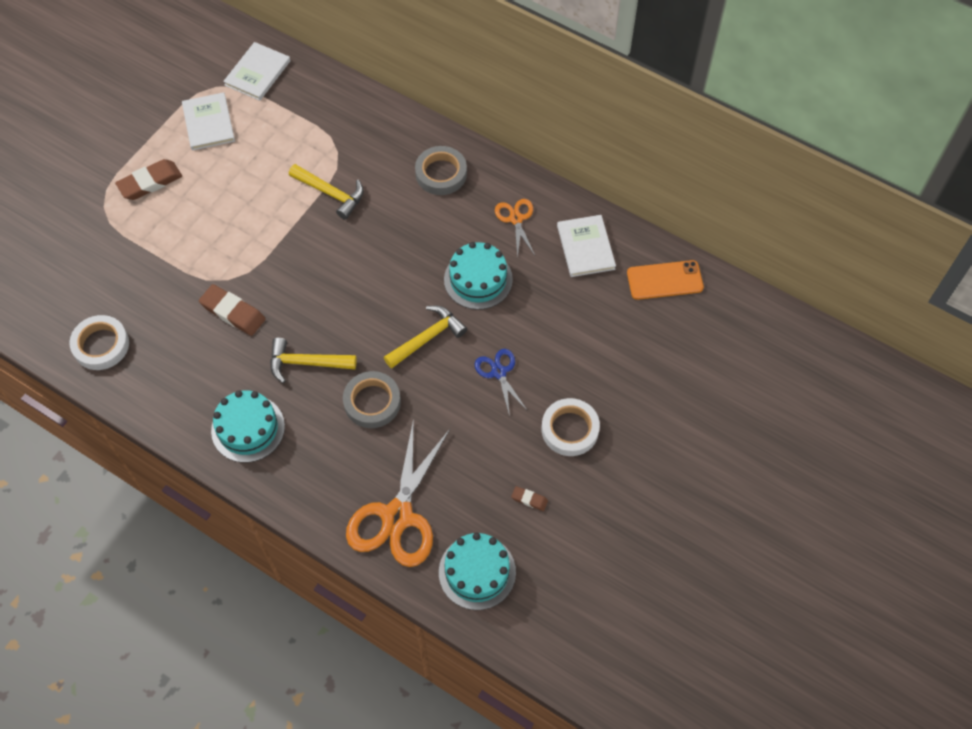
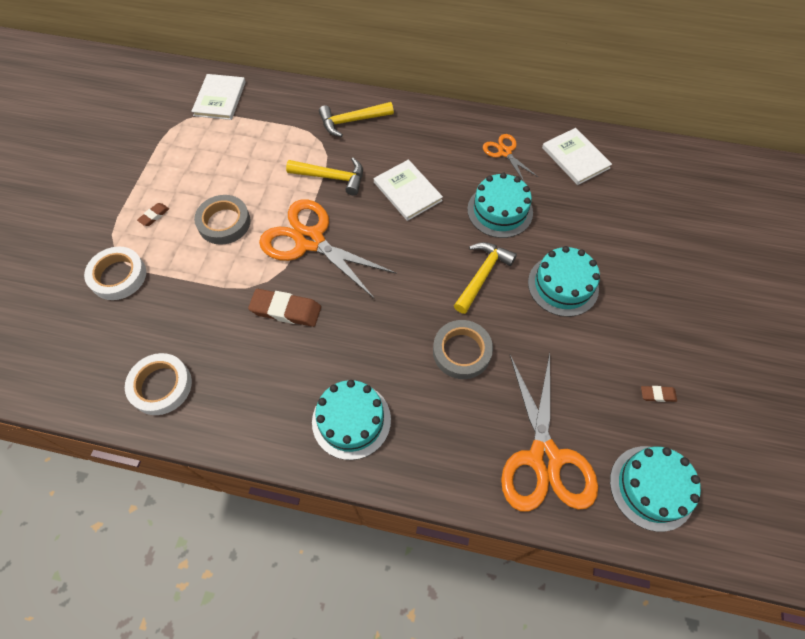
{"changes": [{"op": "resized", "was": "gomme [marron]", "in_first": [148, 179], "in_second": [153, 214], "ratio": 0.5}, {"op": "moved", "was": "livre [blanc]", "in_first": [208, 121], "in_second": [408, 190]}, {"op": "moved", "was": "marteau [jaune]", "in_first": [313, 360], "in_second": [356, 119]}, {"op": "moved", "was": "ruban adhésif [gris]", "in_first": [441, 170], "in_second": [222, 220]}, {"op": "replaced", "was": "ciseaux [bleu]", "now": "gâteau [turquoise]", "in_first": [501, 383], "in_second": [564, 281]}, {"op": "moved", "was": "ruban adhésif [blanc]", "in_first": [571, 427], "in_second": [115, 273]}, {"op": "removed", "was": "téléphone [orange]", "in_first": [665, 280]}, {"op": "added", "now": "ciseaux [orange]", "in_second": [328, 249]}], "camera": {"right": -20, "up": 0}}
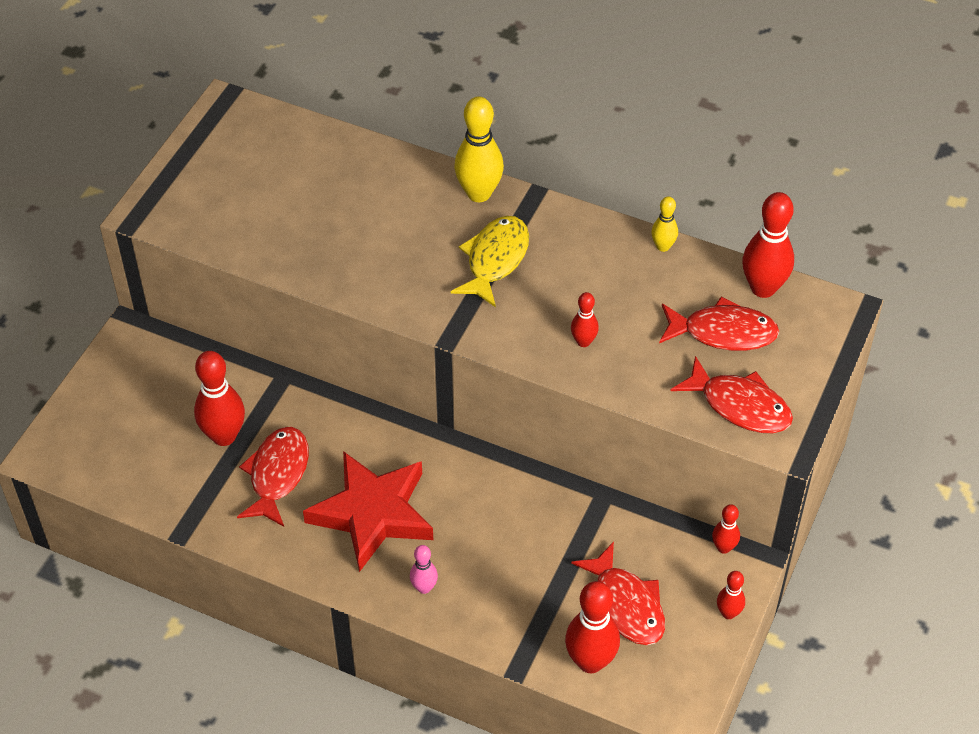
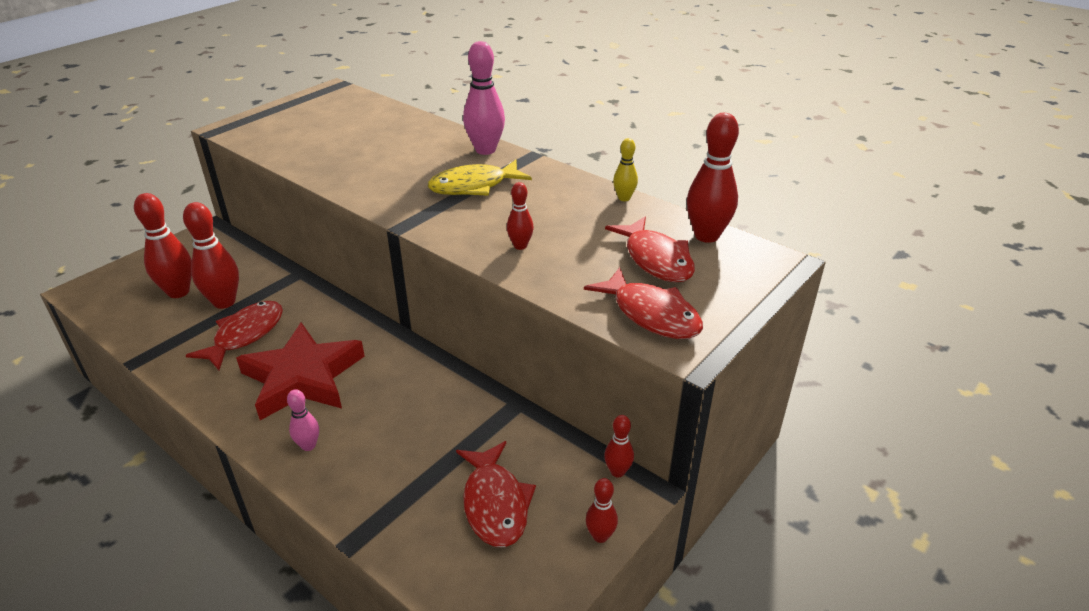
{"changes": [{"op": "turned", "was": "poisson [jaune]", "in_first": [490, 261], "in_second": [480, 178], "clockwise": -150}, {"op": "recoloured", "was": "quille [jaune]", "now": "quille [rose]", "in_first": [479, 149], "in_second": [484, 98]}, {"op": "moved", "was": "quille [rouge]", "in_first": [592, 627], "in_second": [163, 245]}, {"op": "turned", "was": "poisson [rouge]", "in_first": [719, 324], "in_second": [650, 249], "clockwise": 45}], "camera": {"right": 15, "up": -15}}
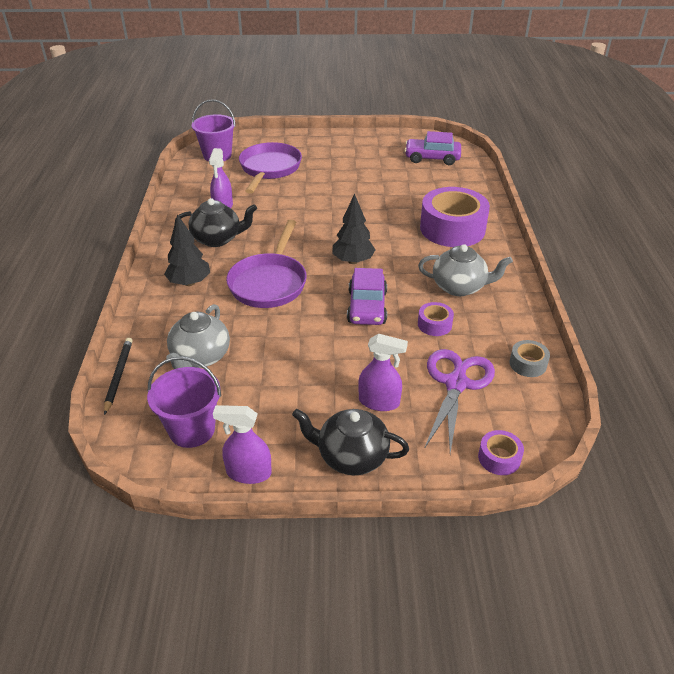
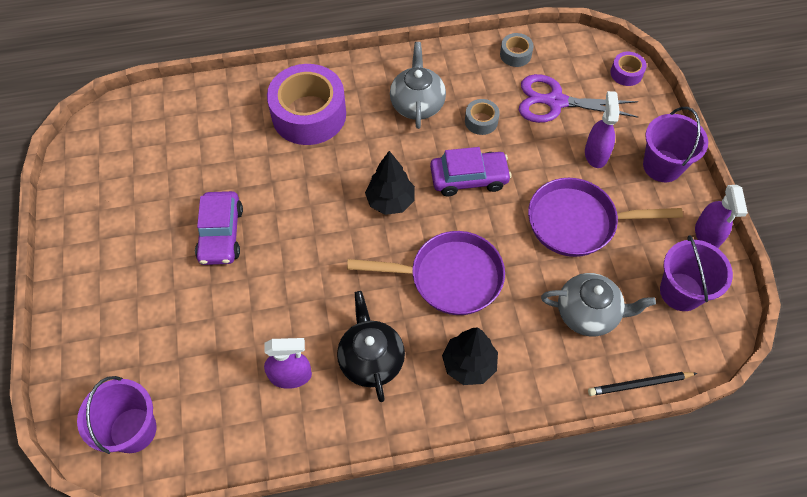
{"changes": [{"op": "moved", "was": "poêle [violet]", "in_first": [270, 168], "in_second": [605, 217]}, {"op": "replaced", "was": "théière [noir]", "now": "seau [violet]", "in_first": [350, 442], "in_second": [675, 144]}, {"op": "moved", "was": "voiture [violet]", "in_first": [433, 148], "in_second": [219, 228]}, {"op": "recoloured", "was": "ruban adhésif [violet]", "now": "ruban adhésif [gris]", "in_first": [436, 319], "in_second": [482, 117]}], "camera": {"right": -100, "up": 20}}
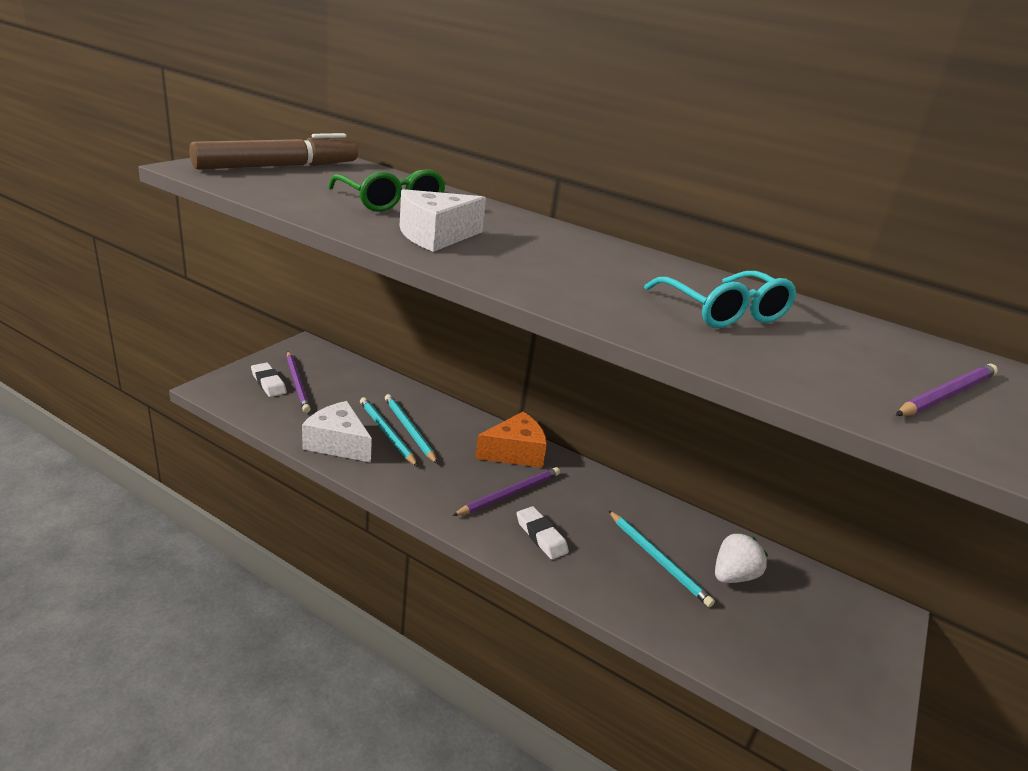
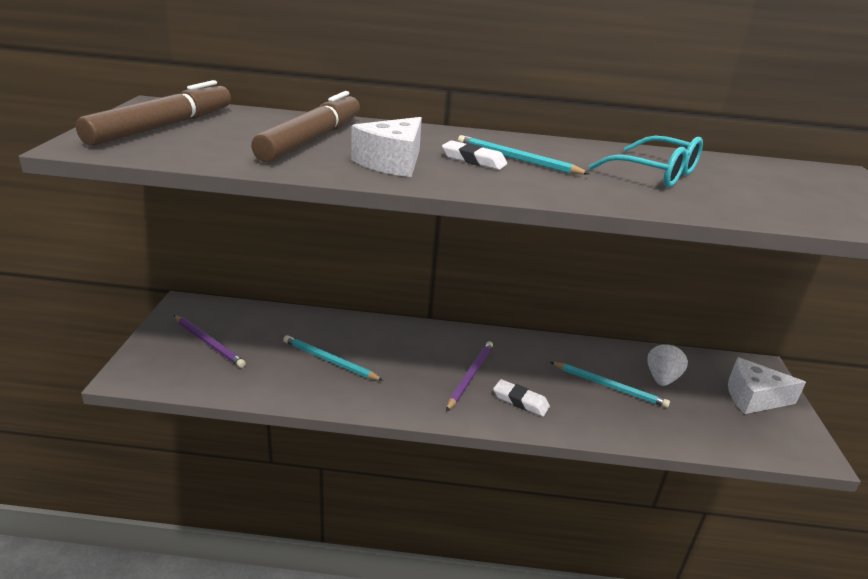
{"changes": [{"op": "moved", "was": "gomme [blanc]", "in_first": [269, 380], "in_second": [474, 155]}, {"op": "moved", "was": "fromage [blanc]", "in_first": [337, 432], "in_second": [767, 385]}, {"op": "replaced", "was": "lunettes [vert]", "now": "feutre [marron]", "in_first": [387, 190], "in_second": [305, 126]}, {"op": "moved", "was": "crayon [turquoise]", "in_first": [411, 429], "in_second": [524, 154]}, {"op": "removed", "was": "fromage [orange]", "in_first": [511, 440]}, {"op": "removed", "was": "crayon [violet]", "in_first": [947, 390]}], "camera": {"right": -25, "up": 0}}
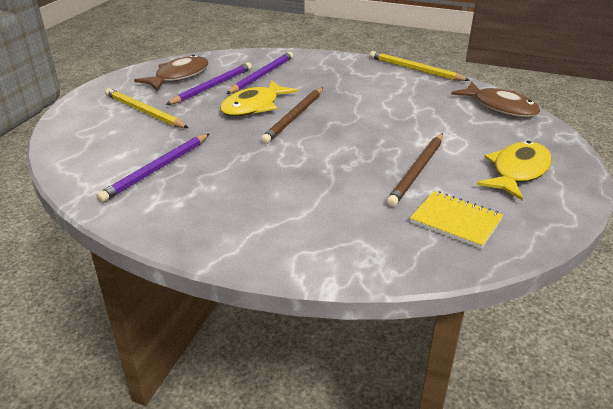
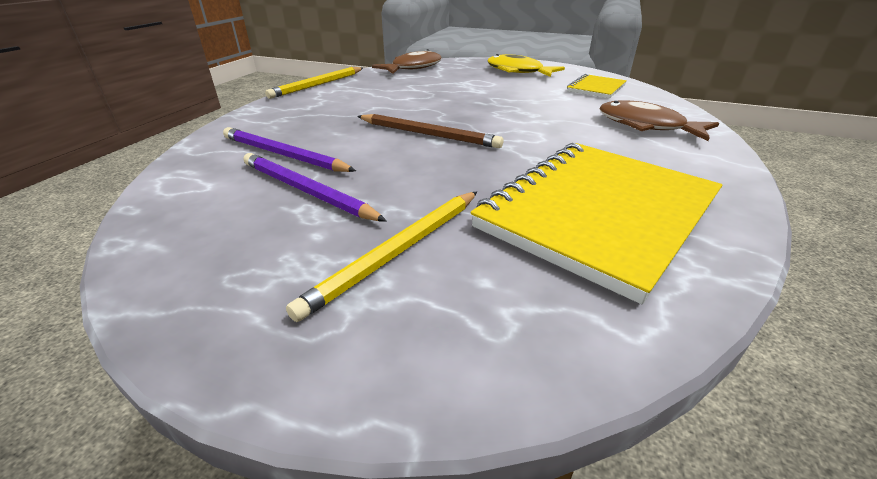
{"changes": [{"op": "replaced", "was": "crayon [violet]", "now": "carnet [jaune]", "in_first": [153, 168], "in_second": [596, 223]}, {"op": "moved", "was": "poisson [marron]", "in_first": [171, 73], "in_second": [659, 120]}, {"op": "removed", "was": "poisson [jaune]", "in_first": [259, 98]}, {"op": "removed", "was": "crayon [marron]", "in_first": [414, 170]}], "camera": {"right": -90, "up": 0}}
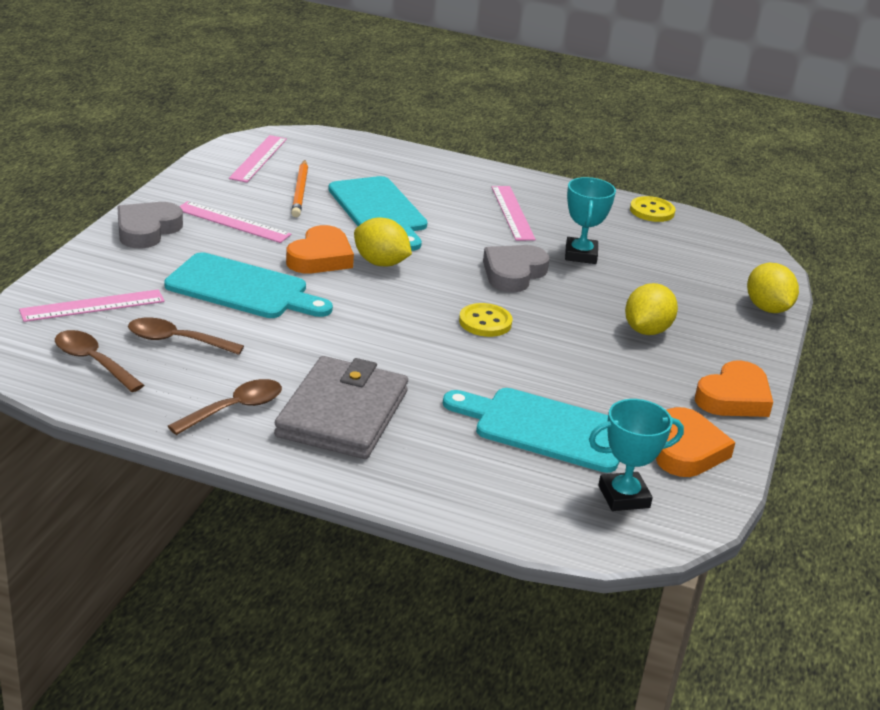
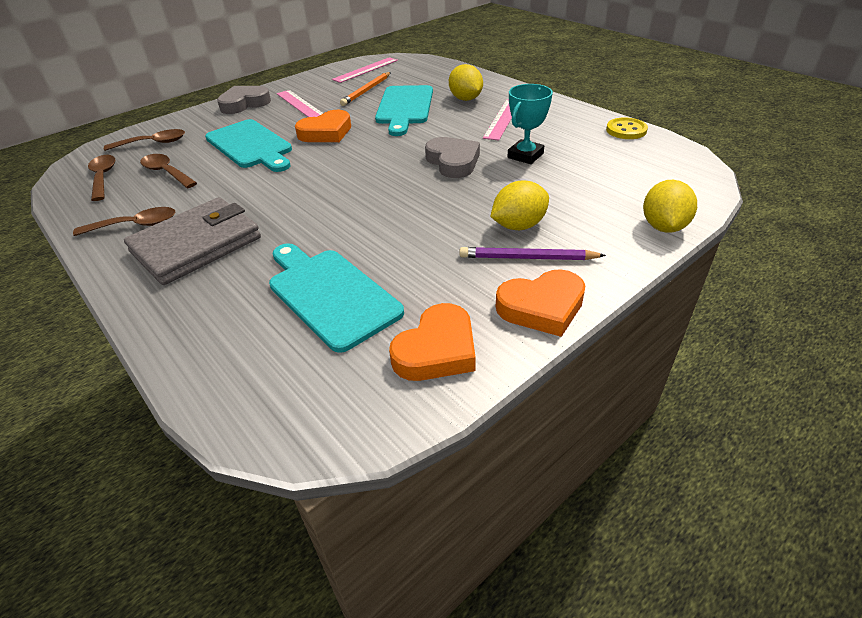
{"changes": [{"op": "replaced", "was": "règle [rose]", "now": "cuillère [marron]", "in_first": [92, 305], "in_second": [144, 140]}, {"op": "moved", "was": "citron [jaune]", "in_first": [383, 241], "in_second": [466, 82]}, {"op": "removed", "was": "bouton [jaune]", "in_first": [486, 320]}, {"op": "turned", "was": "cœur [gris]", "in_first": [516, 268], "in_second": [452, 157], "clockwise": 90}, {"op": "removed", "was": "trophée [turquoise]", "in_first": [636, 455]}, {"op": "added", "now": "crayon [violet]", "in_second": [532, 253]}], "camera": {"right": 35, "up": 10}}
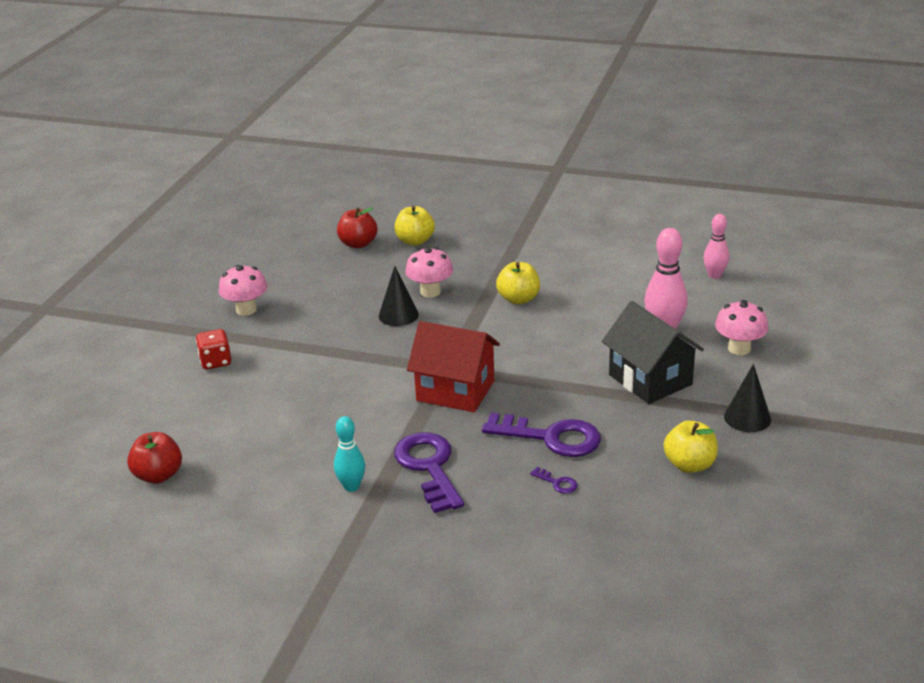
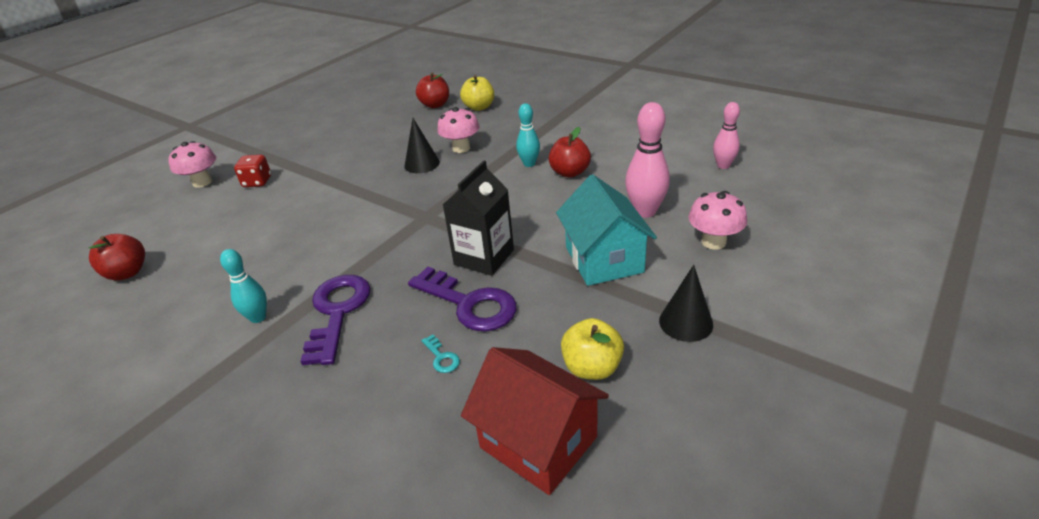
{"changes": [{"op": "moved", "was": "champignon [rose]", "in_first": [243, 290], "in_second": [192, 164]}, {"op": "moved", "was": "maison [rouge]", "in_first": [453, 366], "in_second": [535, 421]}, {"op": "replaced", "was": "pomme [jaune]", "now": "quille [turquoise]", "in_first": [518, 283], "in_second": [528, 135]}, {"op": "recoloured", "was": "clé [violet]", "now": "clé [turquoise]", "in_first": [553, 480], "in_second": [440, 353]}, {"op": "recoloured", "was": "maison [noir]", "now": "maison [turquoise]", "in_first": [653, 352], "in_second": [606, 230]}, {"op": "added", "now": "brique de lait [noir]", "in_second": [478, 218]}, {"op": "added", "now": "pomme [rouge]", "in_second": [570, 152]}], "camera": {"right": 20, "up": 5}}
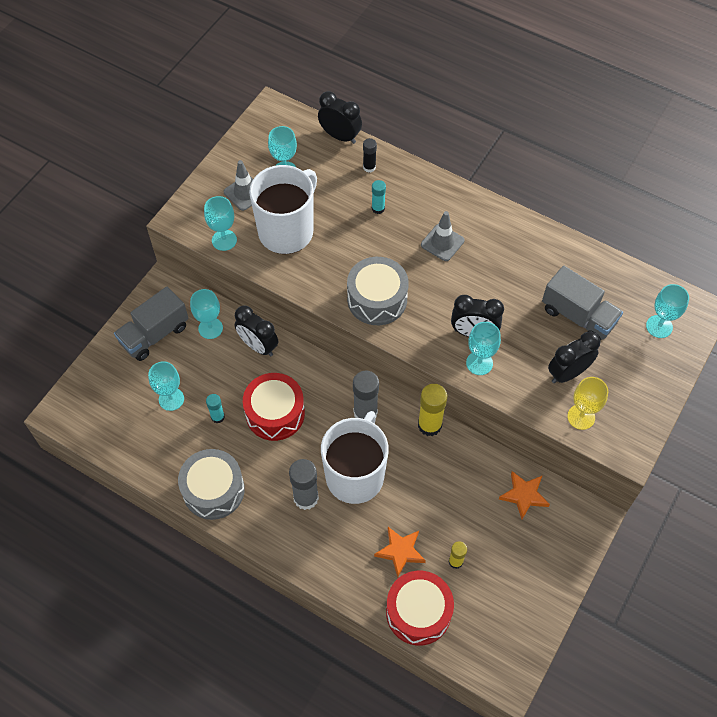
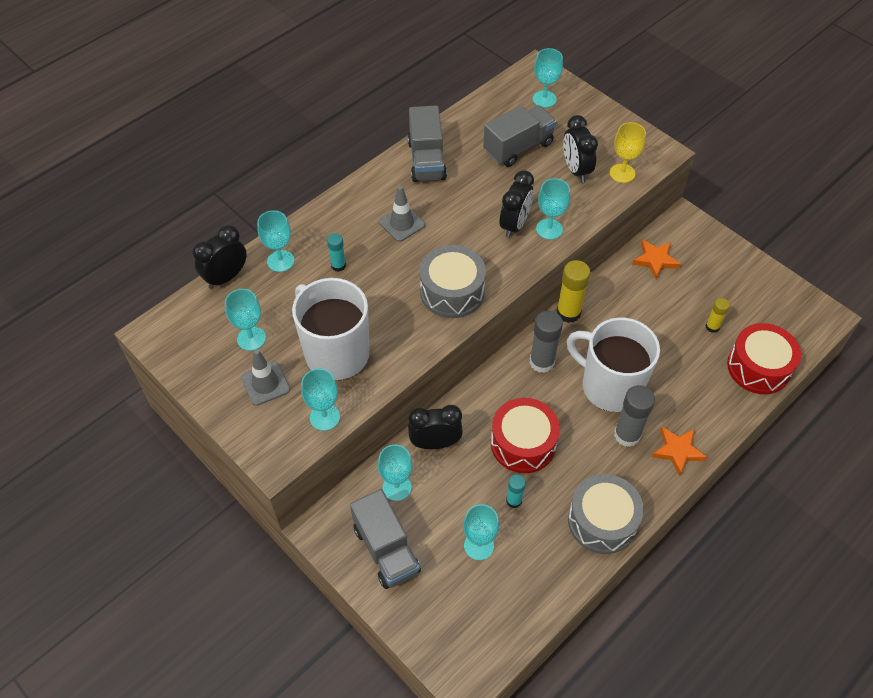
{"changes": [{"op": "turned", "was": "réveil [noir]", "in_first": [256, 331], "in_second": [435, 427], "clockwise": -150}, {"op": "replaced", "was": "bâton de colle [noir]", "now": "verre à pied [turquoise]", "in_first": [370, 155], "in_second": [275, 241]}, {"op": "moved", "was": "étoile [orange]", "in_first": [400, 552], "in_second": [679, 452]}, {"op": "added", "now": "camion [gris]", "in_second": [427, 143]}], "camera": {"right": -75, "up": -5}}
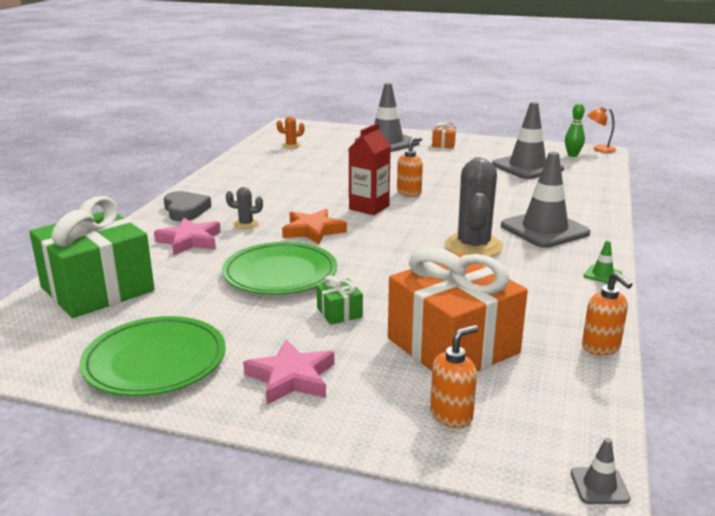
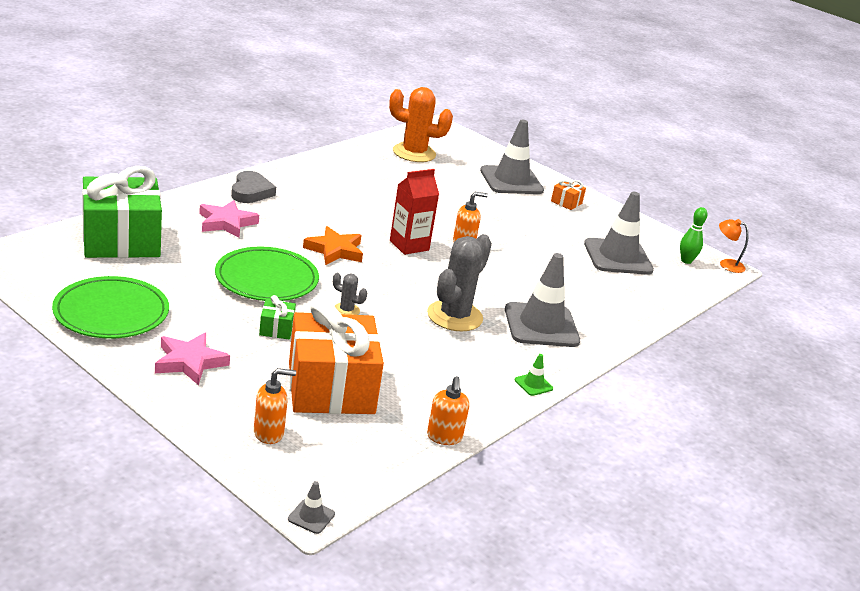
{"changes": [{"op": "moved", "was": "cactus [gris]", "in_first": [244, 208], "in_second": [350, 294]}, {"op": "resized", "was": "cactus [orange]", "in_first": [291, 132], "in_second": [421, 124], "ratio": 2.18}], "camera": {"right": 20, "up": 5}}
